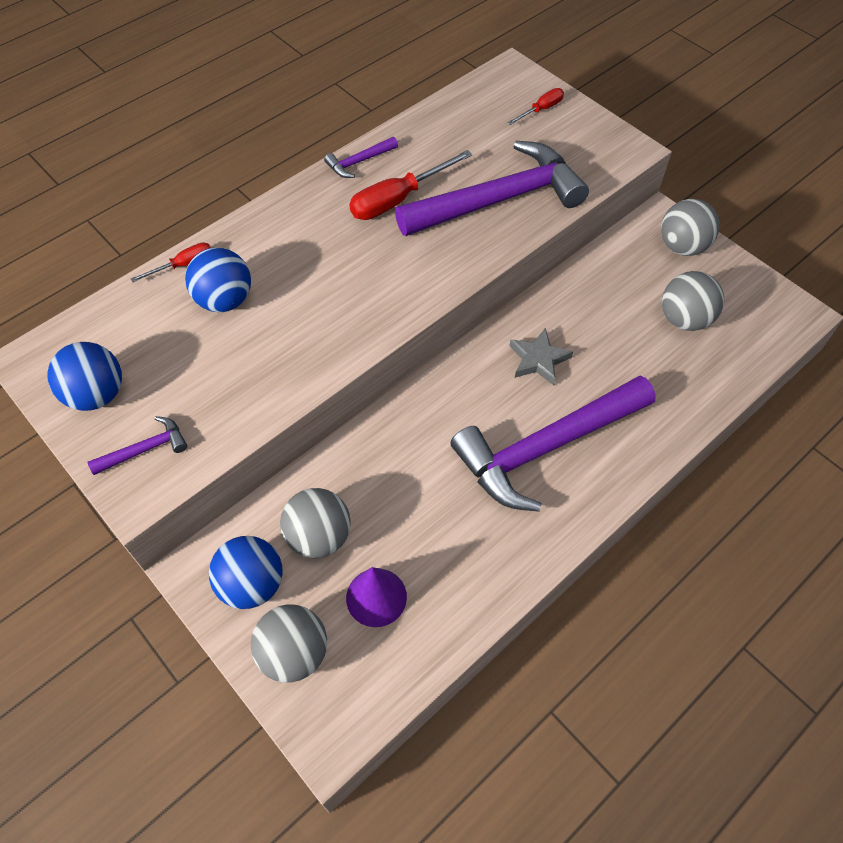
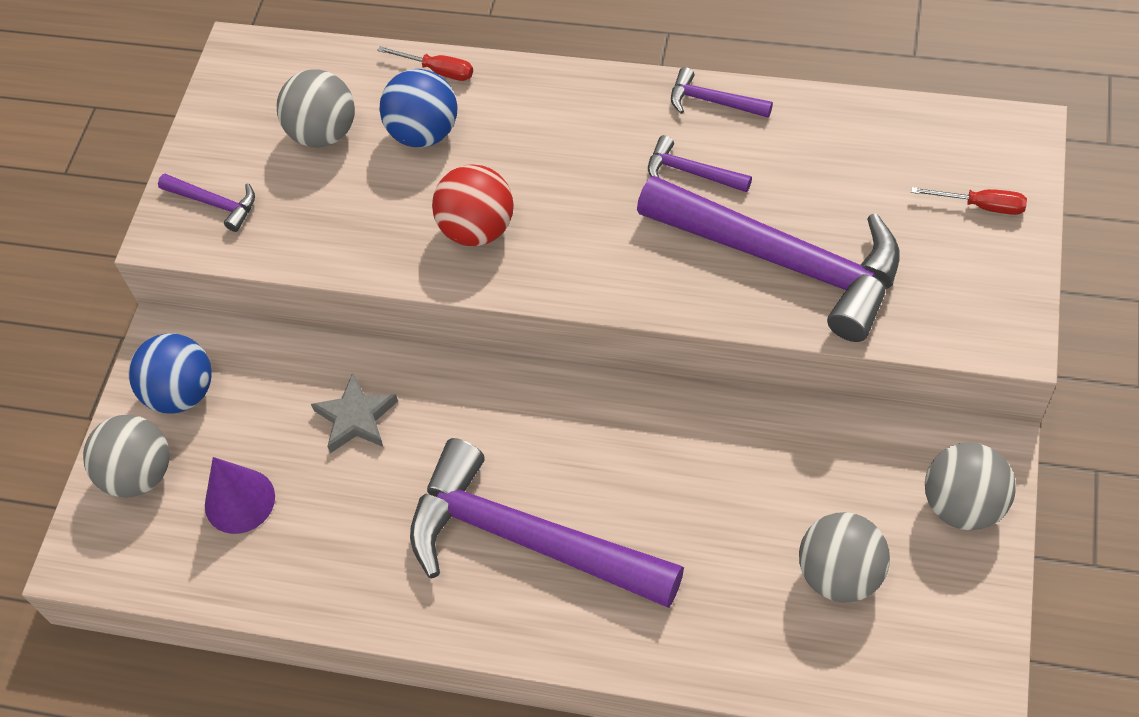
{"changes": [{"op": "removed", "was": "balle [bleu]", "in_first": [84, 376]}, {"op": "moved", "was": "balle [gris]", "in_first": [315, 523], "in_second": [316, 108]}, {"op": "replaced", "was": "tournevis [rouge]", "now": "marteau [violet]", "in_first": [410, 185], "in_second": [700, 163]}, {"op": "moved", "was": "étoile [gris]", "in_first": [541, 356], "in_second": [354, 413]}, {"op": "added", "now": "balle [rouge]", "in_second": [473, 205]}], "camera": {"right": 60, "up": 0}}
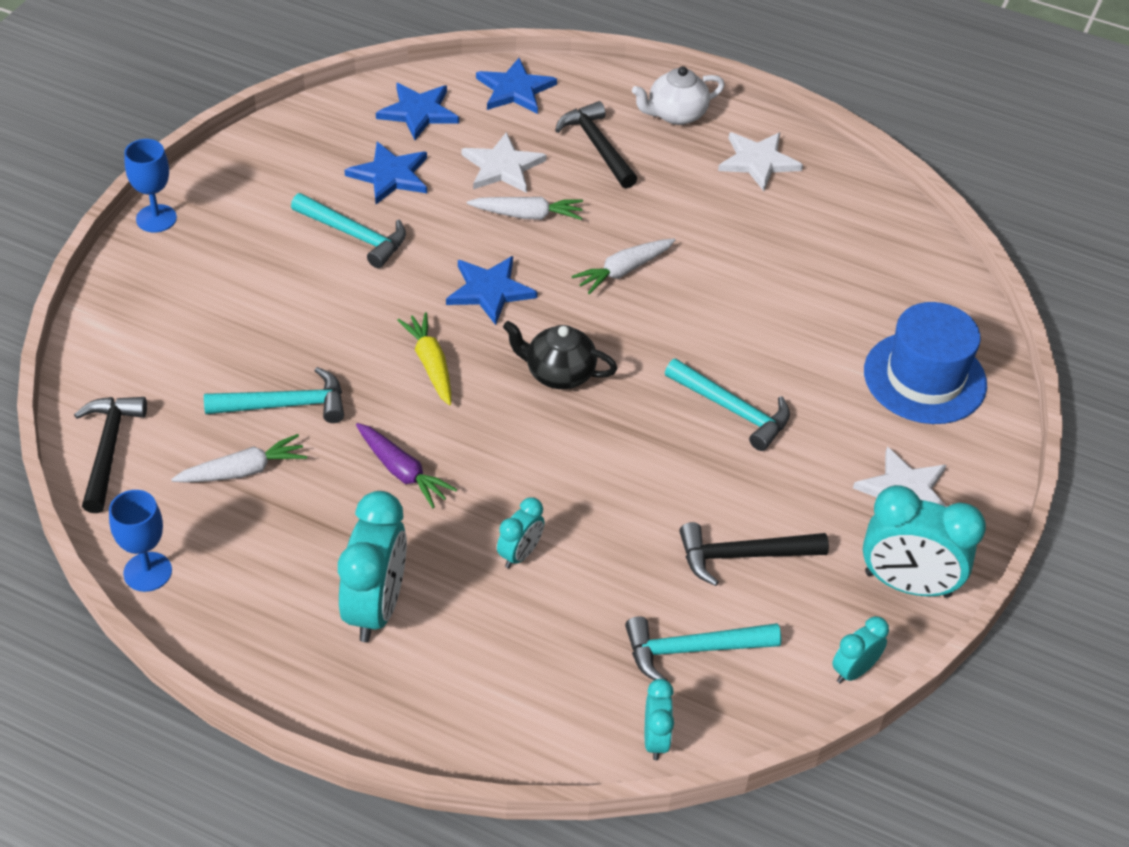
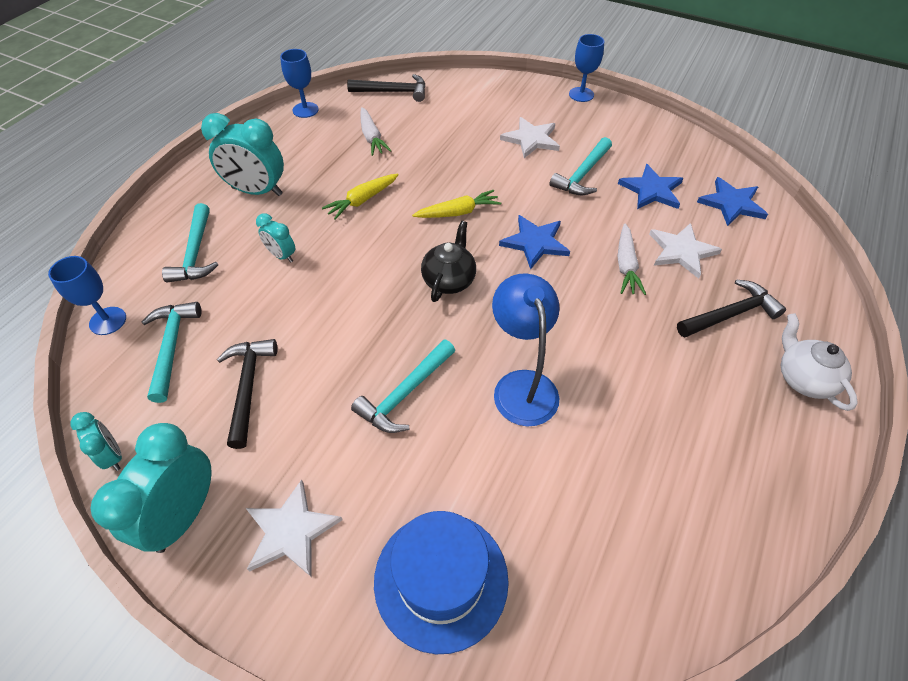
{"changes": [{"op": "moved", "was": "marteau [turquoise]", "in_first": [274, 395], "in_second": [190, 243]}, {"op": "recoloured", "was": "carotte [violet]", "now": "carotte [jaune]", "in_first": [406, 465], "in_second": [360, 196]}, {"op": "removed", "was": "étoile [bleu]", "in_first": [516, 86]}, {"op": "removed", "was": "carotte [blanc]", "in_first": [623, 266]}, {"op": "replaced", "was": "réveil [turquoise]", "now": "verre à pied [bleu]", "in_first": [659, 719], "in_second": [87, 295]}, {"op": "moved", "was": "étoile [blanc]", "in_first": [760, 161], "in_second": [530, 137]}, {"op": "added", "now": "lampe [bleu]", "in_second": [526, 349]}], "camera": {"right": 95, "up": 5}}
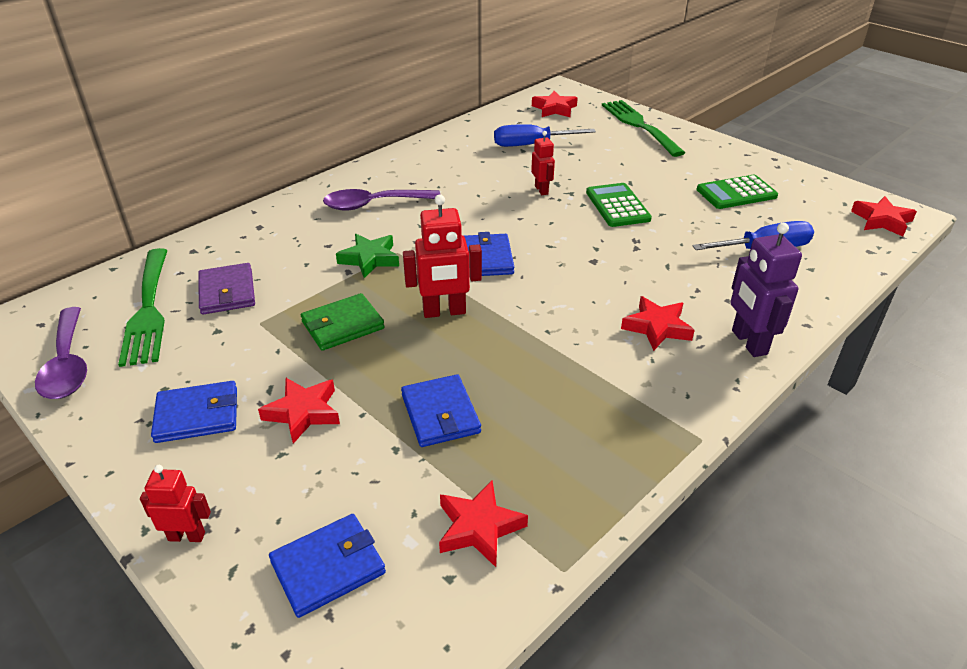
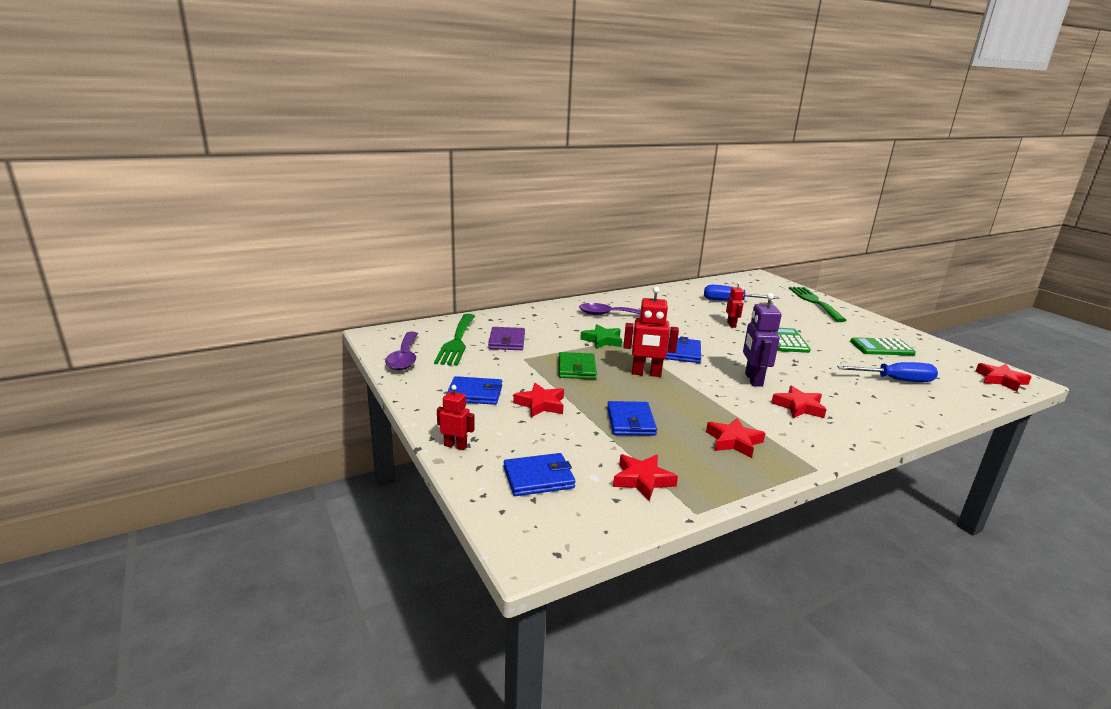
{"changes": [{"op": "turned", "was": "portefeuille [vert]", "in_first": [343, 322], "in_second": [577, 365], "clockwise": -75}, {"op": "moved", "was": "étoile [rouge]", "in_first": [555, 104], "in_second": [735, 438]}, {"op": "moved", "was": "robot [violet]", "in_first": [766, 290], "in_second": [762, 340]}], "camera": {"right": 15, "up": -15}}
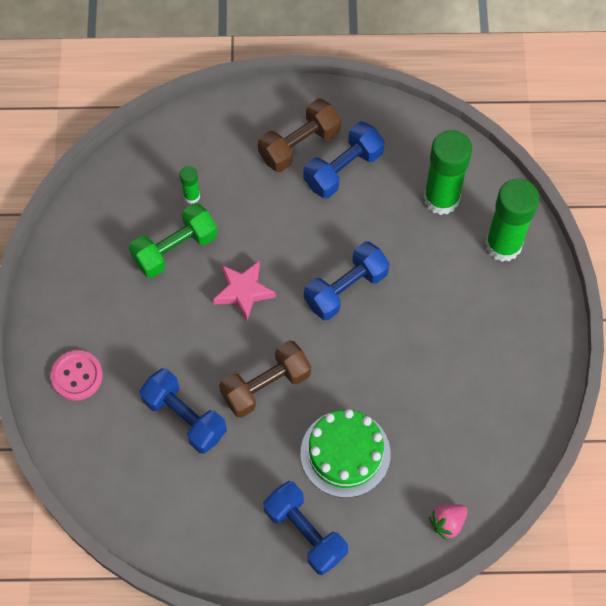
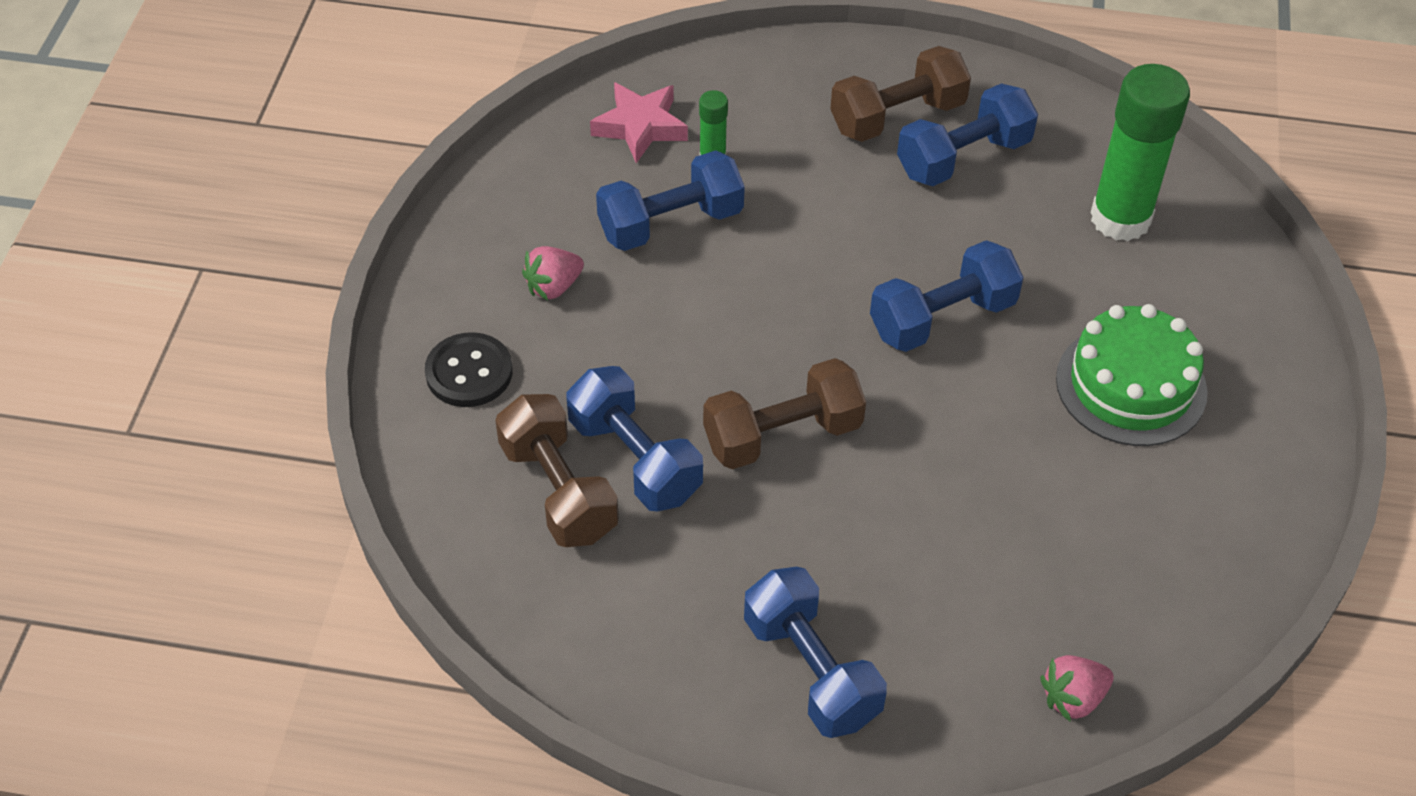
{"changes": [{"op": "recoloured", "was": "bouton [rose]", "now": "bouton [noir]", "in_first": [77, 375], "in_second": [468, 369]}, {"op": "recoloured", "was": "haltère [vert]", "now": "haltère [bleu]", "in_first": [173, 240], "in_second": [670, 200]}, {"op": "moved", "was": "étoile [rose]", "in_first": [244, 290], "in_second": [639, 122]}, {"op": "moved", "was": "gâteau [vert]", "in_first": [346, 453], "in_second": [1132, 375]}, {"op": "removed", "was": "bâton de colle [vert]", "in_first": [512, 220]}, {"op": "added", "now": "haltère [marron]", "in_second": [557, 470]}, {"op": "added", "now": "fraise [rose]", "in_second": [553, 273]}], "camera": {"right": 10, "up": -15}}
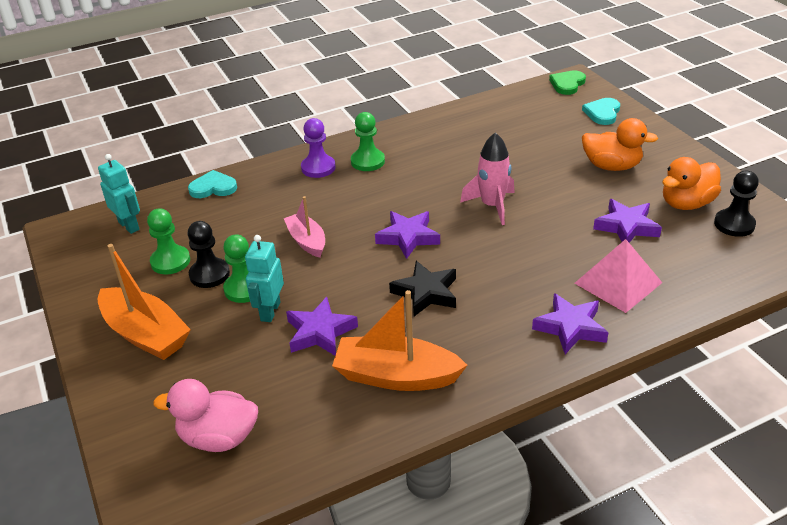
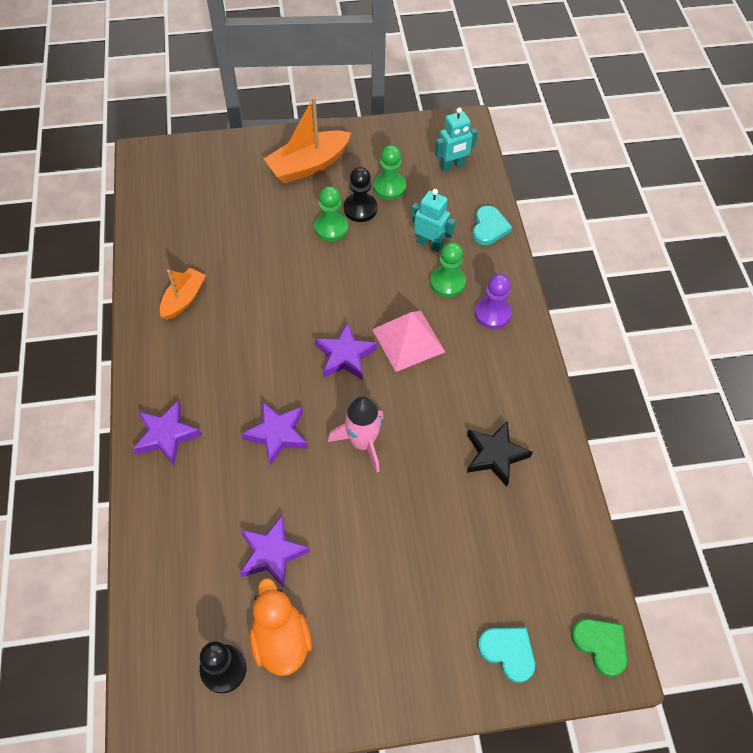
{"changes": [{"op": "removed", "was": "canard [rose]", "in_first": [205, 415]}, {"op": "moved", "was": "robot [turquoise]", "in_first": [264, 278], "in_second": [433, 220]}, {"op": "removed", "was": "bateau [rose]", "in_first": [304, 226]}, {"op": "moved", "was": "étoile [violet]", "in_first": [322, 326], "in_second": [274, 433]}, {"op": "resized", "was": "bateau [orange]", "in_first": [399, 340], "in_second": [183, 294], "ratio": 0.62}, {"op": "moved", "was": "pion [vert]", "in_first": [368, 141], "in_second": [448, 269]}, {"op": "moved", "was": "étoile [noir]", "in_first": [422, 288], "in_second": [500, 454]}, {"op": "moved", "was": "pyramide [rose]", "in_first": [618, 276], "in_second": [408, 341]}, {"op": "removed", "was": "canard [orange]", "in_first": [620, 144]}], "camera": {"right": 105, "up": 20}}
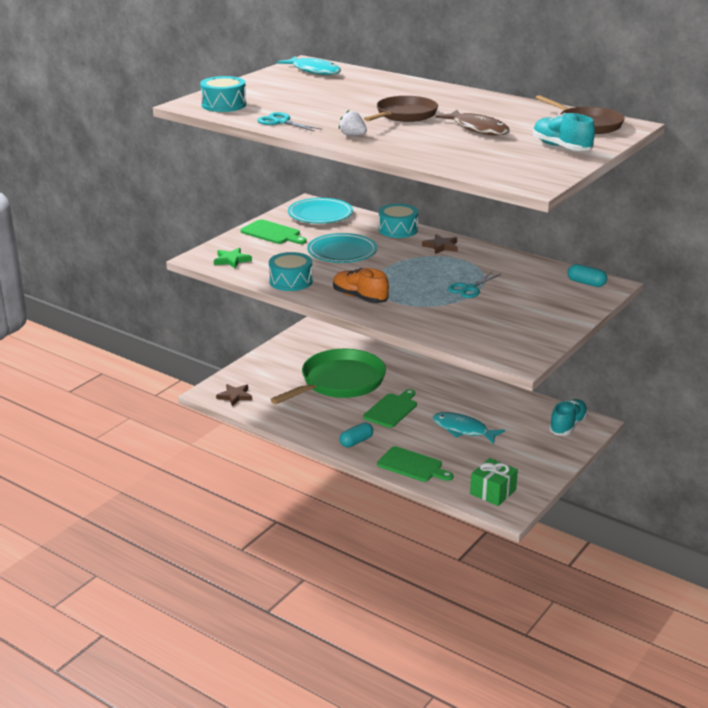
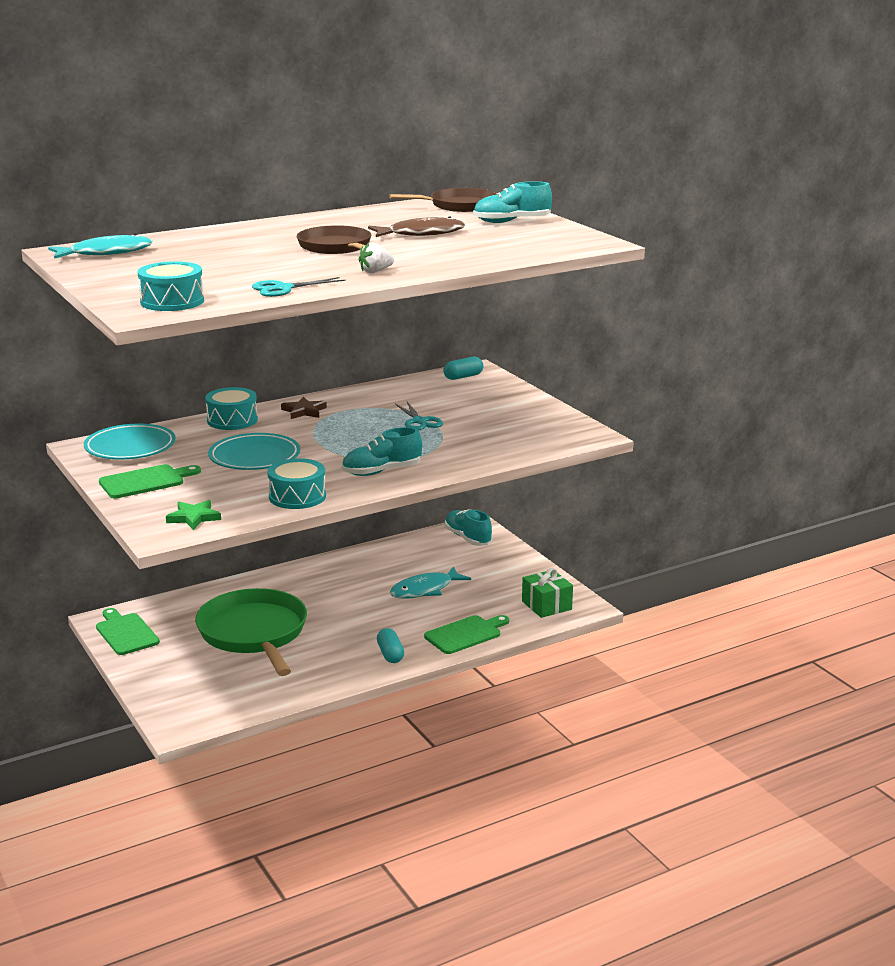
{"changes": [{"op": "removed", "was": "étoile [marron]", "in_first": [234, 395]}, {"op": "recoloured", "was": "chaussure [orange]", "now": "chaussure [turquoise]", "in_first": [361, 285], "in_second": [382, 451]}, {"op": "moved", "was": "planche à découper [vert]", "in_first": [390, 408], "in_second": [128, 631]}], "camera": {"right": -65, "up": -5}}
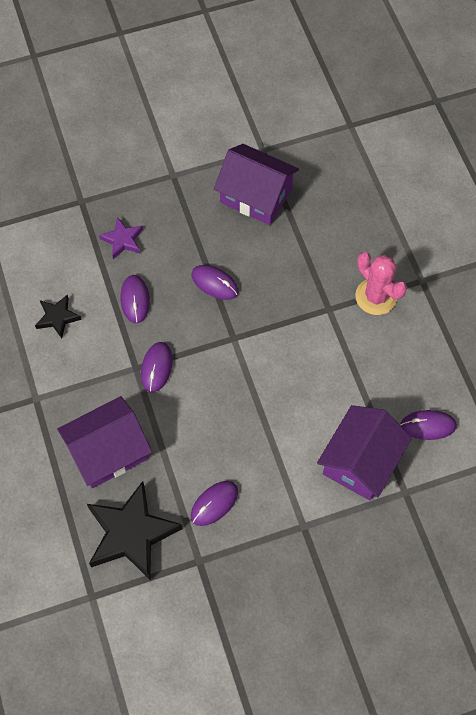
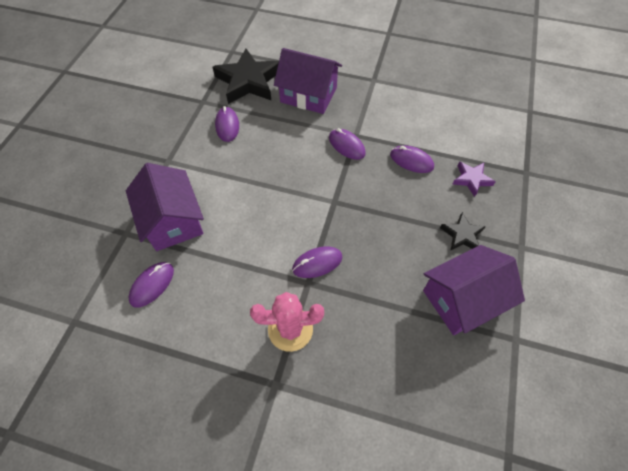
{"changes": [{"op": "moved", "was": "étoile [noir]", "in_first": [58, 316], "in_second": [463, 231]}, {"op": "turned", "was": "maison [violet]", "in_first": [104, 442], "in_second": [308, 81], "clockwise": -75}, {"op": "moved", "was": "souris [violet]", "in_first": [215, 282], "in_second": [317, 262]}], "camera": {"right": 125, "up": -5}}
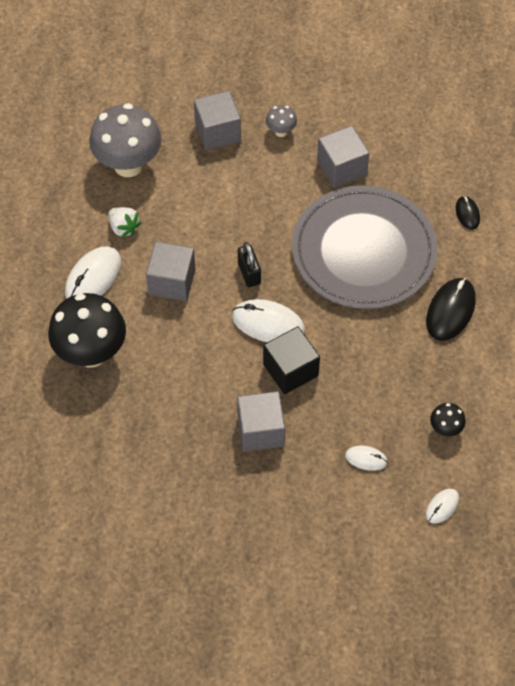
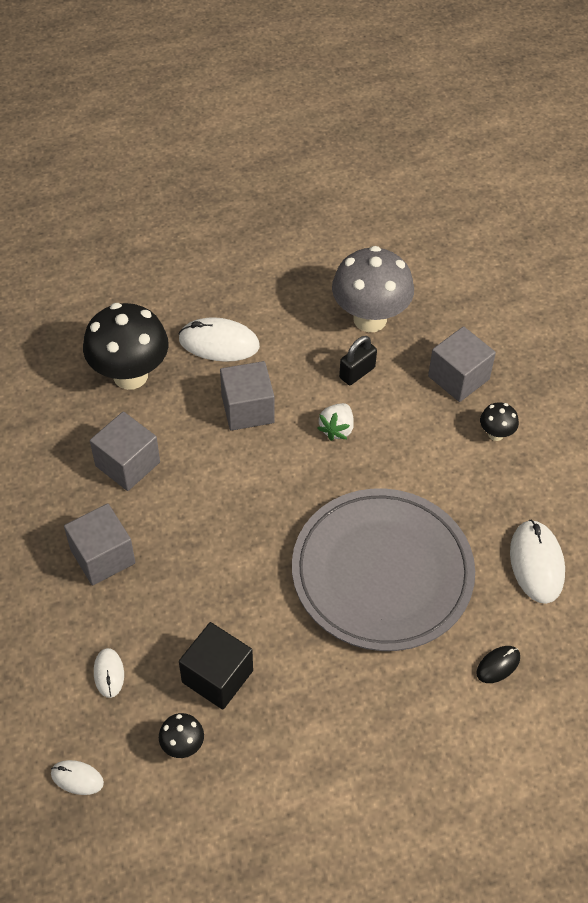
{"changes": [{"op": "moved", "was": "fraise [blanc]", "in_first": [125, 222], "in_second": [335, 422]}, {"op": "moved", "was": "souris [blanc]", "in_first": [268, 320], "in_second": [537, 561]}, {"op": "moved", "was": "cadenas [noir]", "in_first": [249, 264], "in_second": [358, 360]}, {"op": "moved", "was": "cube [noir]", "in_first": [291, 360], "in_second": [216, 666]}, {"op": "recoloured", "was": "champignon [gris]", "now": "champignon [noir]", "in_first": [281, 121], "in_second": [499, 421]}, {"op": "moved", "was": "cube [gris]", "in_first": [343, 157], "in_second": [125, 451]}, {"op": "removed", "was": "souris [noir]", "in_first": [451, 309]}], "camera": {"right": 65, "up": -5}}
